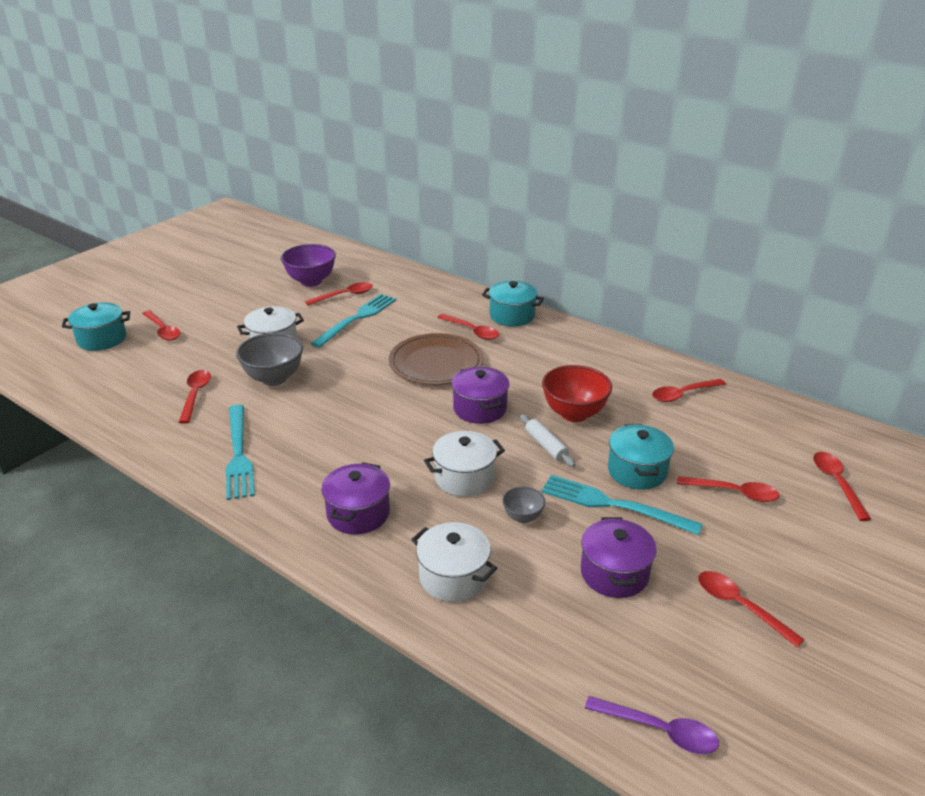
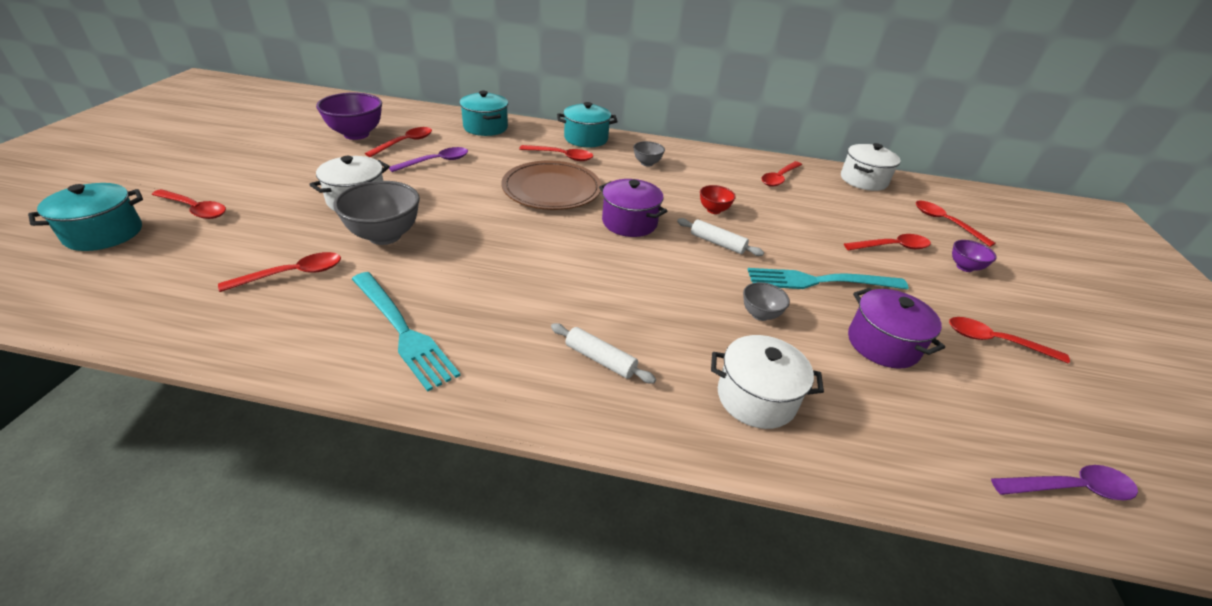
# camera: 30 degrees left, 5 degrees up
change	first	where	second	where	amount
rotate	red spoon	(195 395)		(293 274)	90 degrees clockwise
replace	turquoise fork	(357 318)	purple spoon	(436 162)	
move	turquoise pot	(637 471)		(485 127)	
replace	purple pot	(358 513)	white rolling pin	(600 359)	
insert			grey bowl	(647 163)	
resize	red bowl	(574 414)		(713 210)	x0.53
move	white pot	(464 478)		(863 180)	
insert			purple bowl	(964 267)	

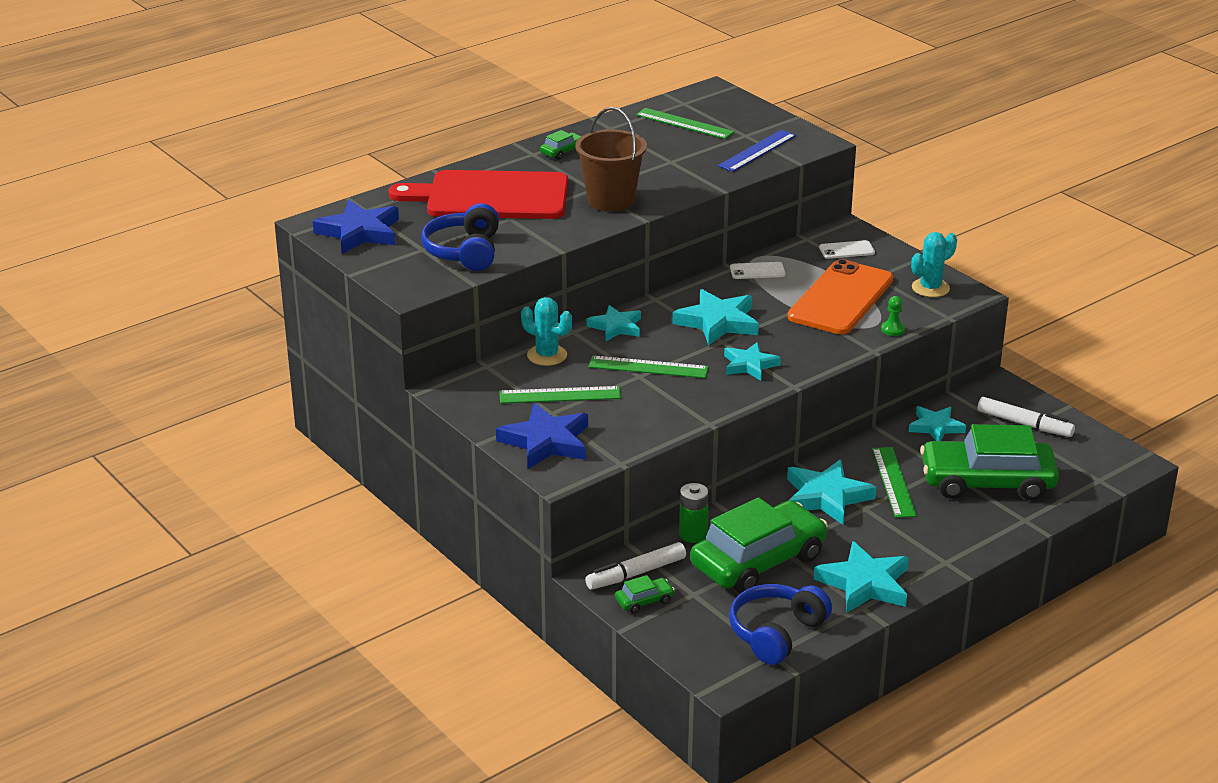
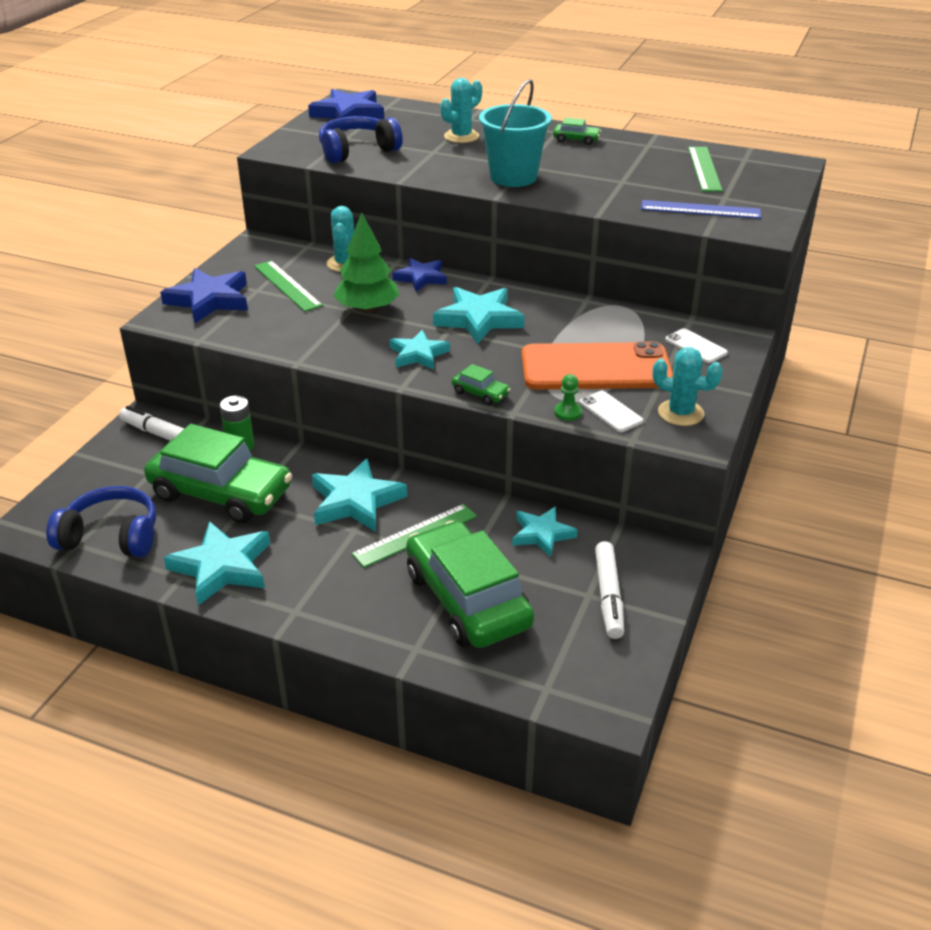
# camera: 60 degrees right, 5 degrees up
change	first	where	second	where	amount
replace	green ruler	(648 367)	green tree	(367 309)	
recolor	turquoise star	(616 327)	blue star	(421 278)	
replace	red cutting board	(491 196)	turquoise cactus	(461 136)	
move	green car	(644 601)		(480 393)	
recolor	brown bucket	(611 200)	turquoise bucket	(513 177)	
move	white phone	(757 271)		(610 412)	

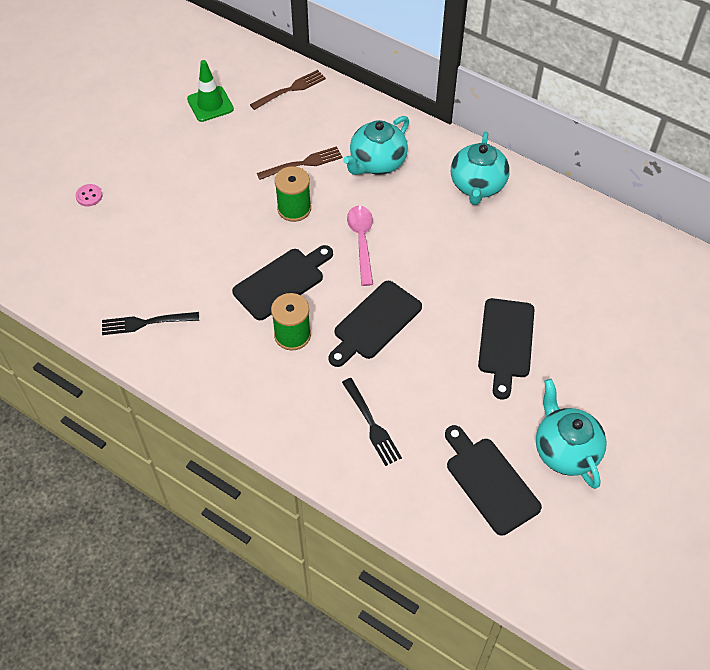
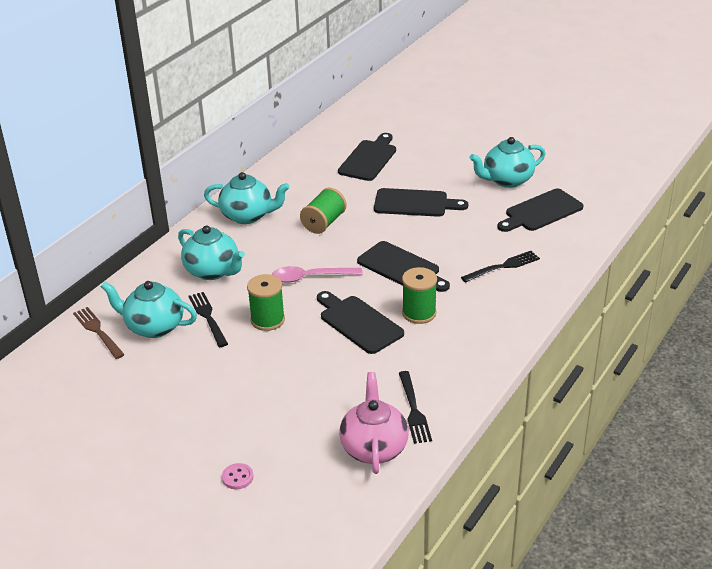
# camera: 90 degrees left, 20 degrees down
change	first	where	second	where	amount
insert			turquoise teapot	(154 327)	
recolor	brown fork	(303 163)	black fork	(208 317)	
insert			green spool	(324 223)	
insert			black cutting board	(369 159)	
insert			pink teapot	(374 447)	
delete	green traffic cone	(210 104)			

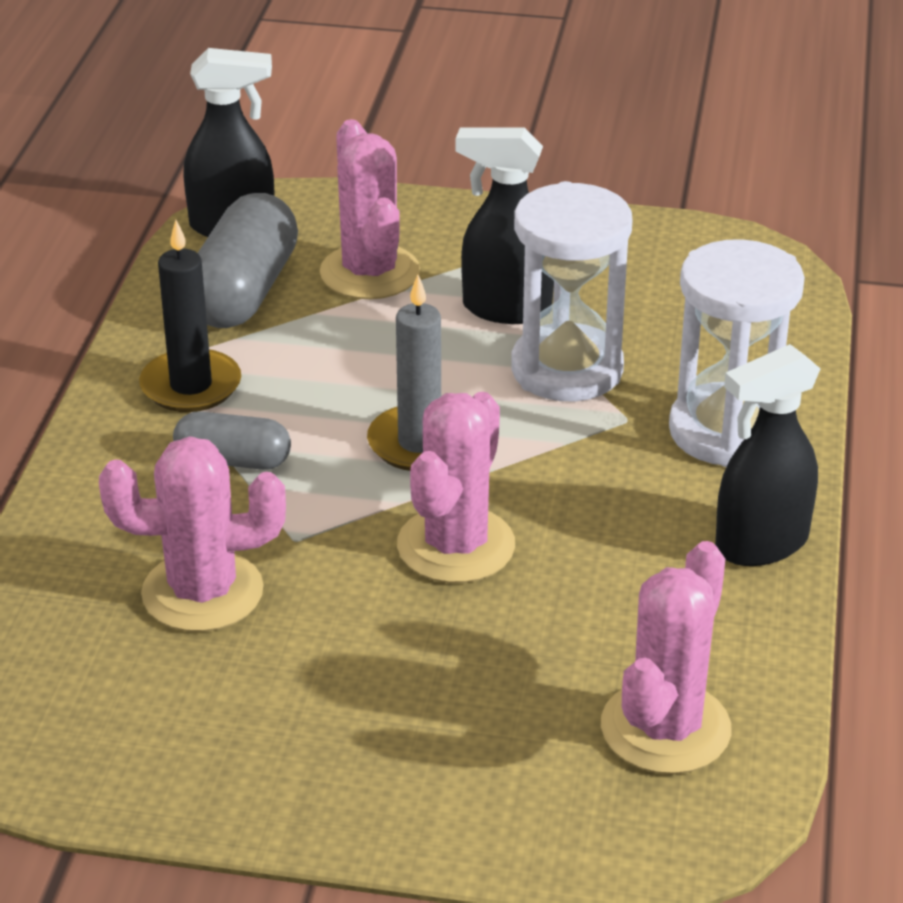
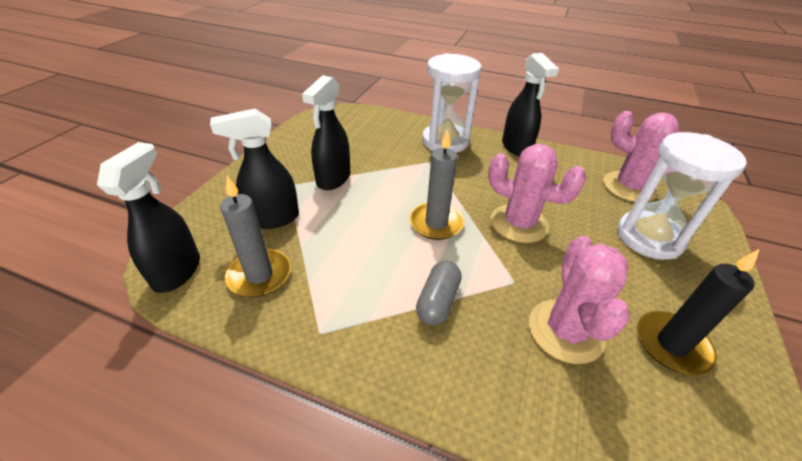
# camera: 80 degrees left, 5 degrees up
change	first	where	second	where	amount
replace	pink cactus	(370 273)	black spray bottle	(273 218)	
replace	grey capsule	(244 292)	grey candle	(259 275)	
move	white hourglass	(567 369)		(649 238)	
move	black candle	(191 386)		(672 344)	

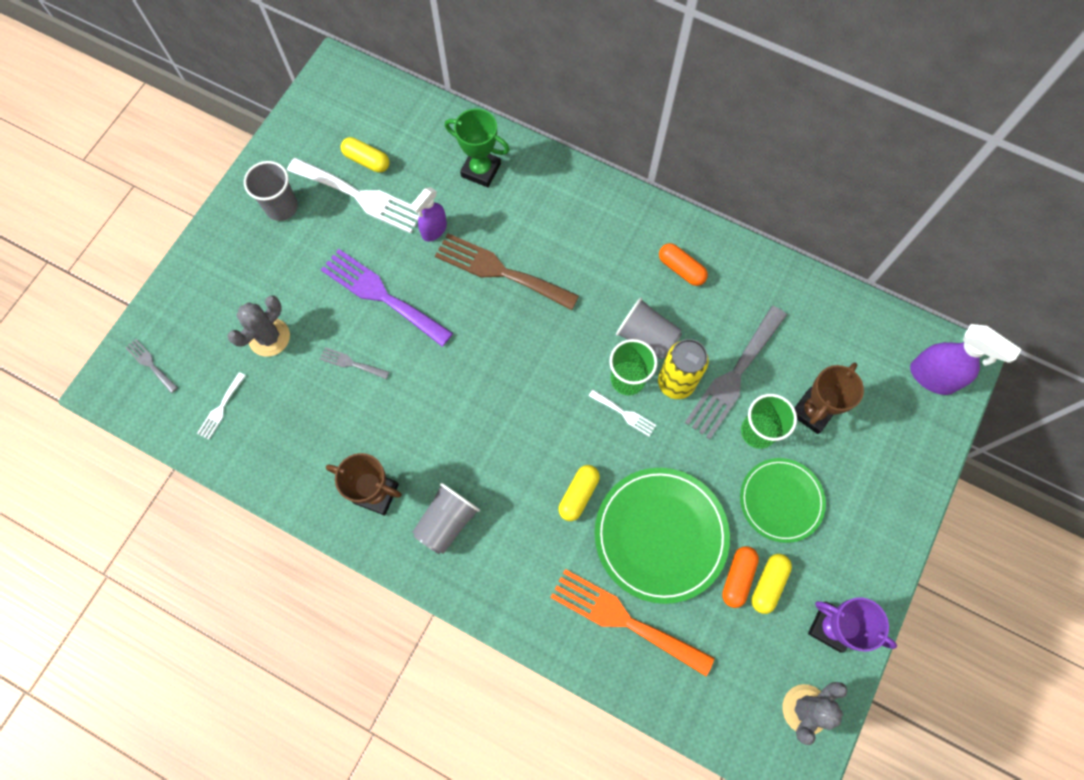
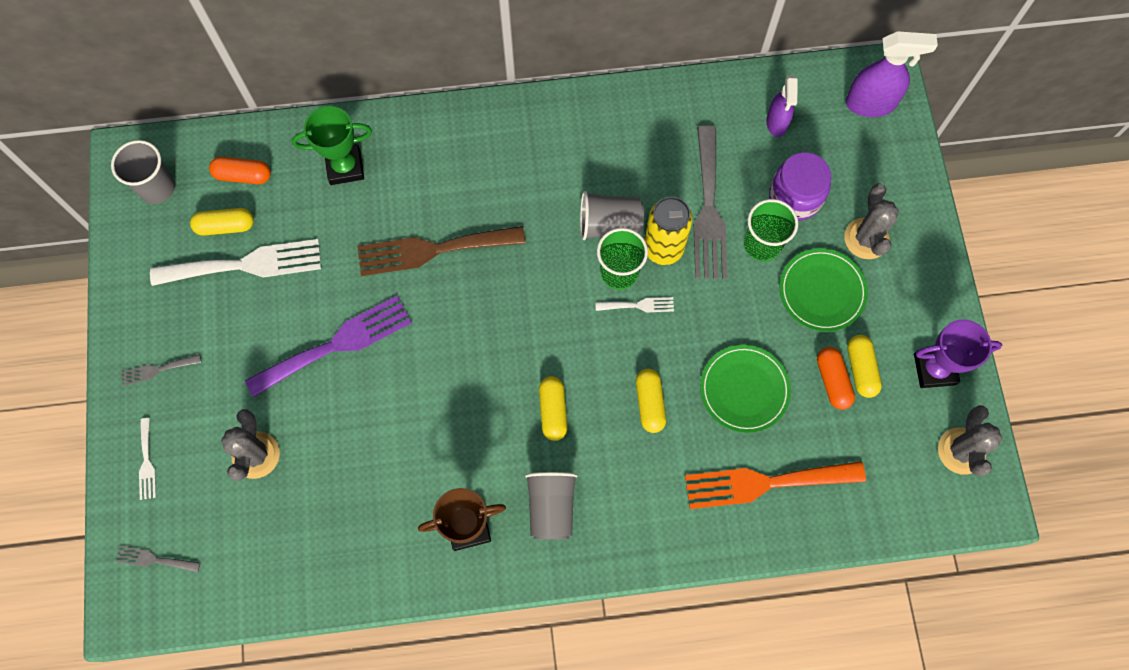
# camera: 35 degrees left, 0 degrees up
change	first	where	second	where	amount
move	grey cup	(281 207)		(157 188)	
move	grey fork	(351 363)		(157 370)	
move	white fork	(221 408)		(147 462)	
move	orange capsule	(681 269)		(243 175)	
rotate	purple fork	(381 295)		(337 344)	150 degrees clockwise
insert			yellow capsule	(553 411)	
resize	green plate	(660 535)		(744 389)	x0.64
move	purple spray bottle	(434 230)		(777 123)	
replace	brown trophy	(812 411)	purple jar	(795 197)	
insert			grey cactus	(866 239)	

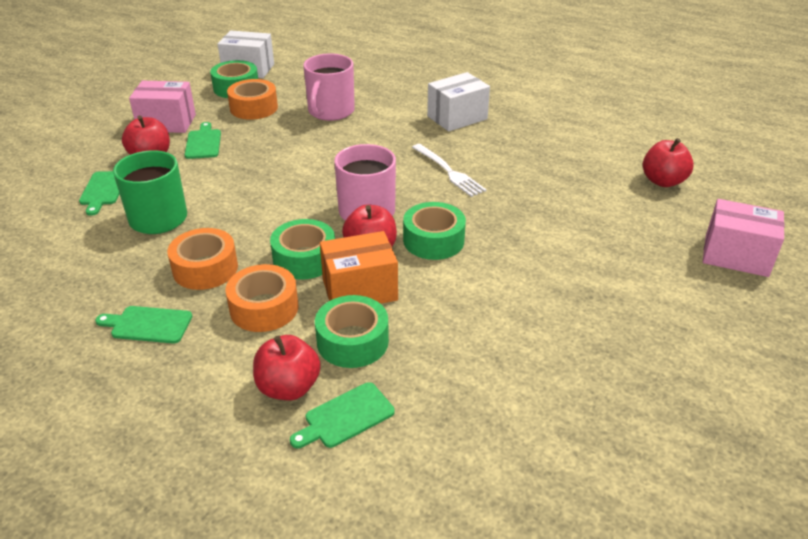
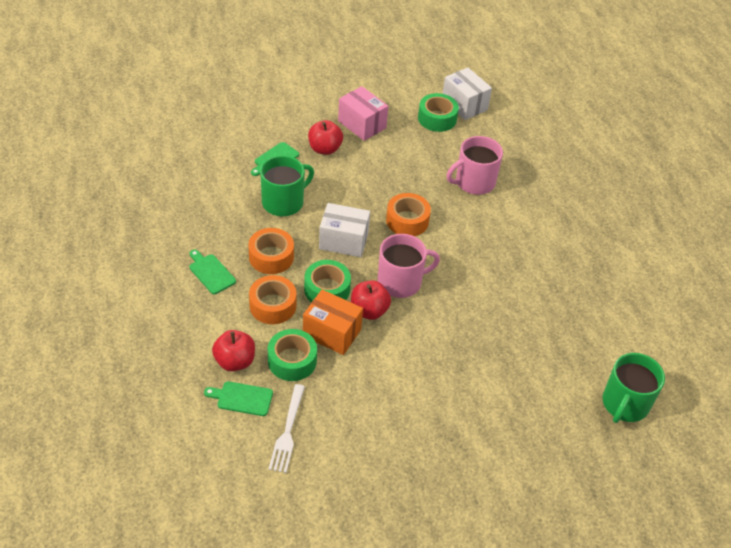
# camera: 40 degrees right, 10 degrees up
change	first	where	second	where	amount
move	white fork	(449 172)		(288 432)	
move	white box	(457 117)		(343 241)	
move	orange tape	(254 108)		(407 221)	
replace	red apple	(663 181)	green mug	(624 404)	
delete	green cutting board	(203 143)			
delete	green tape	(433 240)			
delete	pink box	(736 256)			

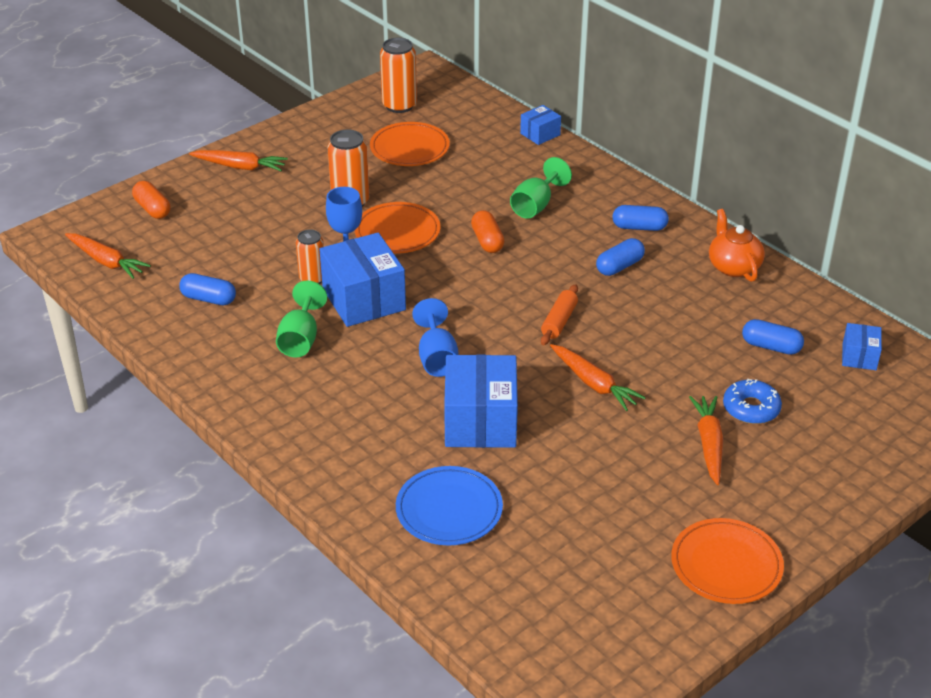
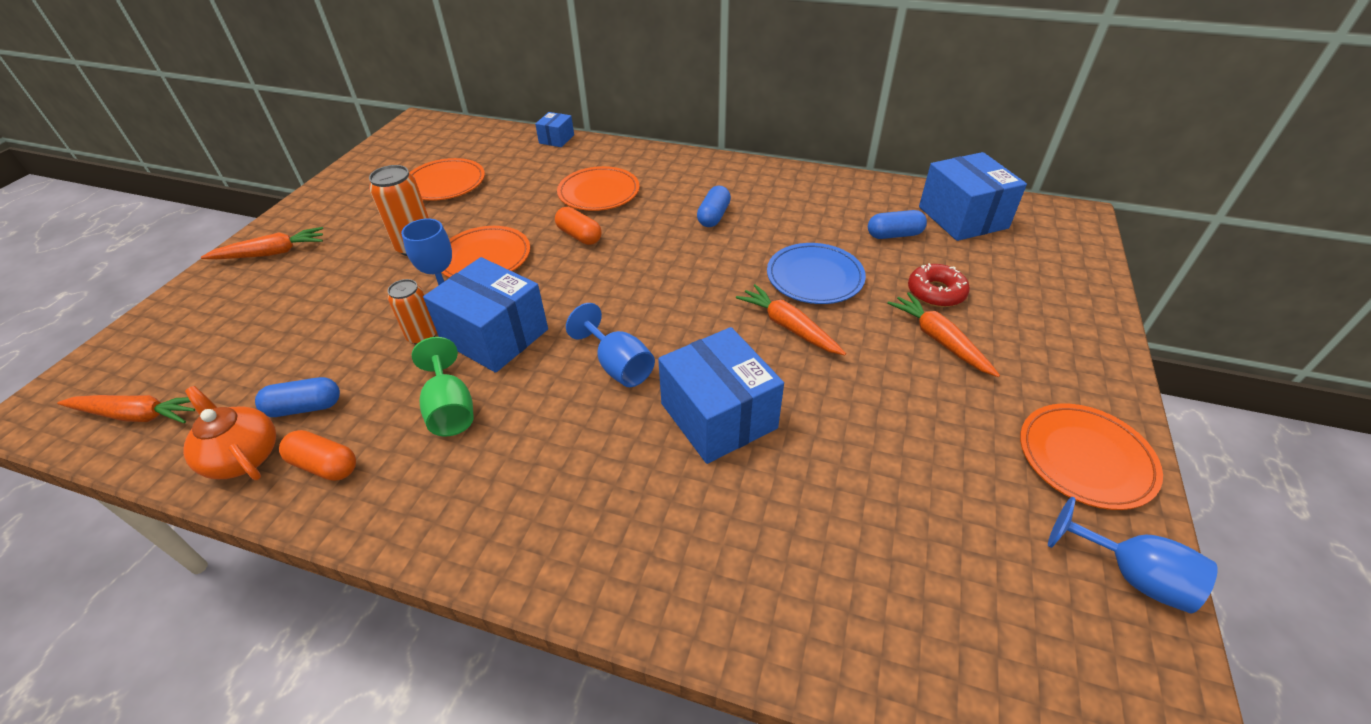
# camera: 30 degrees left, 5 degrees up
change	first	where	second	where	amount
move	orange teapot	(733 267)		(243 456)	
move	orange capsule	(152 209)		(324 465)	
replace	green goblet	(535 205)	orange plate	(599 192)	
rotate	orange carrot	(594 384)		(789 327)	150 degrees counterclockwise
move	blue plate	(449 510)		(814 277)	
recolor	blue donut	(751 408)	red donut	(936 292)	
resize	blue box	(859 356)		(962 217)	x1.98
insert			blue goblet	(1131 575)	
delete	orange can	(399 105)			
delete	orange rolling pin	(559 321)			
delete	blue capsule	(639 227)			

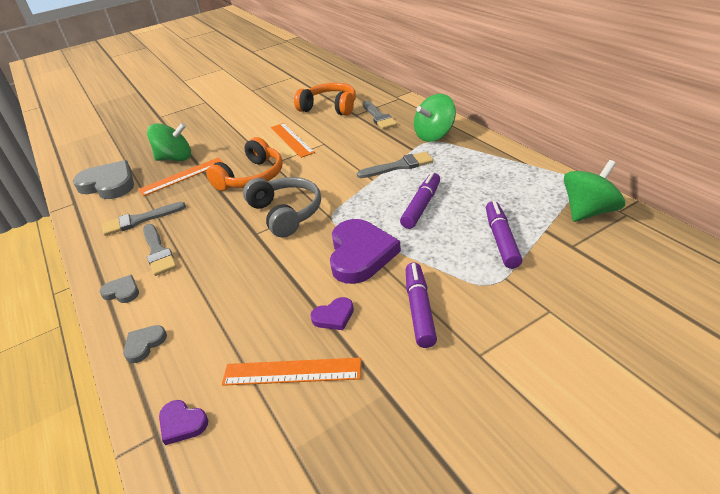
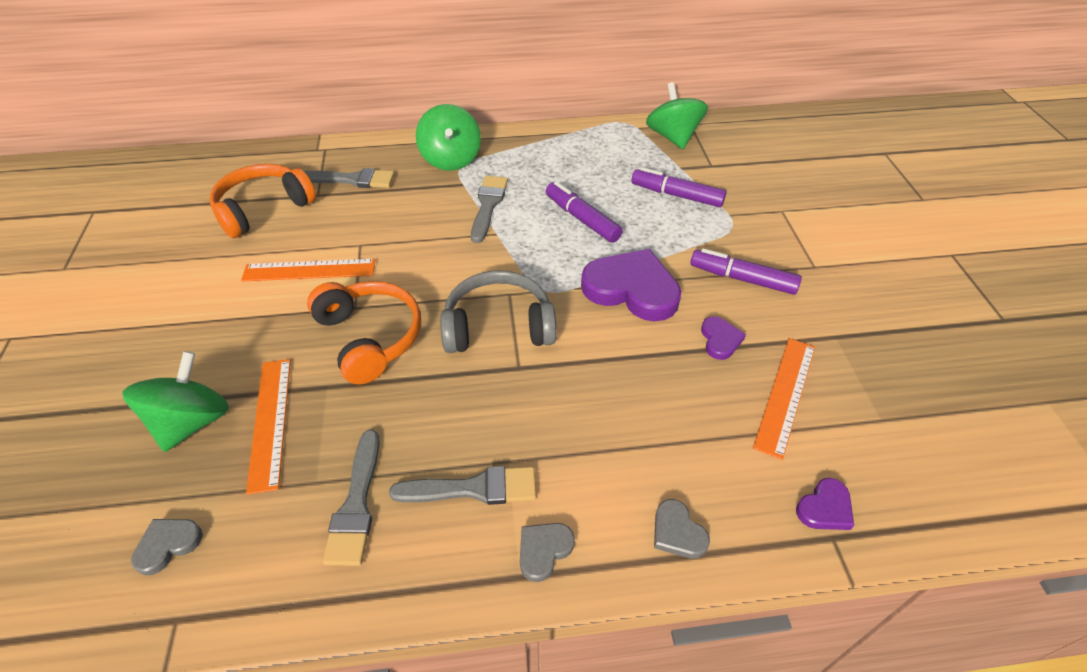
# camera: 70 degrees left, 10 degrees up
change	first	where	second	where	amount
resize	grey heart	(109 184)		(168 545)	x0.47

